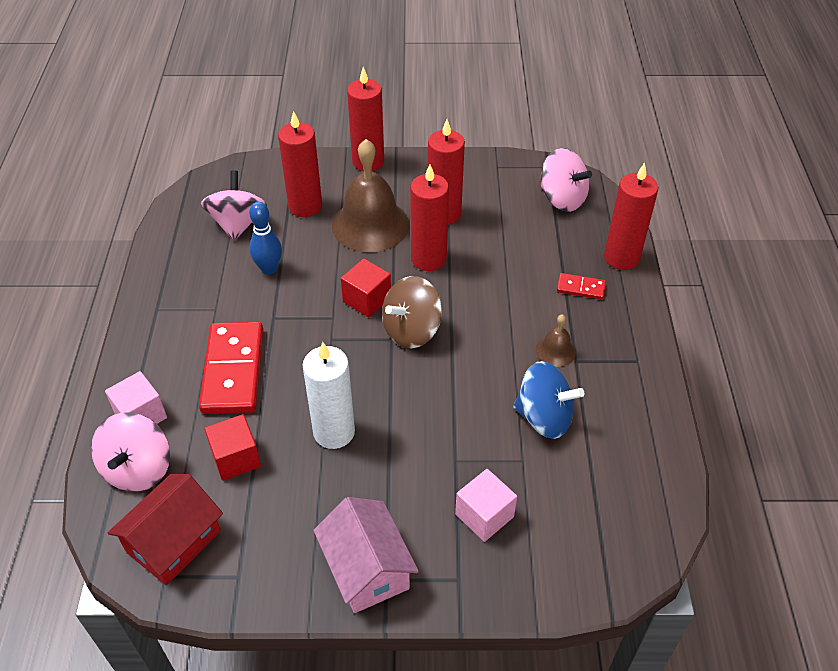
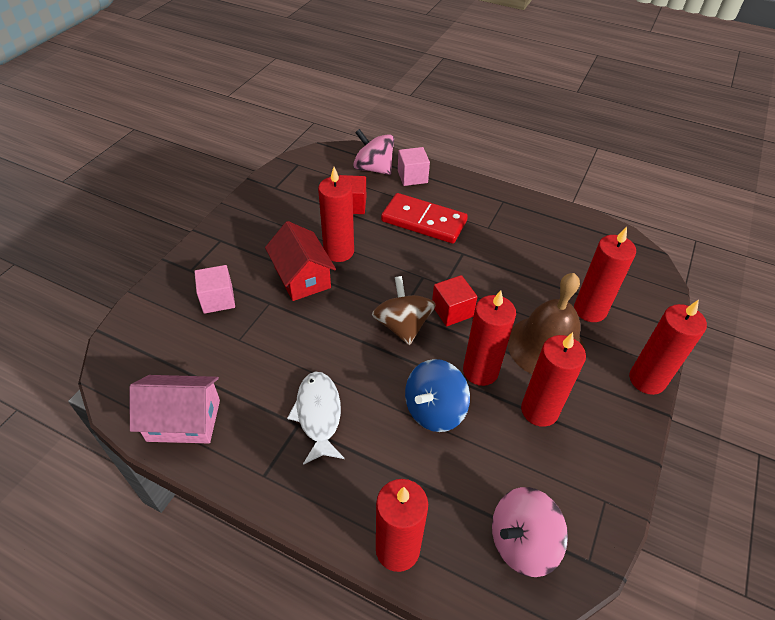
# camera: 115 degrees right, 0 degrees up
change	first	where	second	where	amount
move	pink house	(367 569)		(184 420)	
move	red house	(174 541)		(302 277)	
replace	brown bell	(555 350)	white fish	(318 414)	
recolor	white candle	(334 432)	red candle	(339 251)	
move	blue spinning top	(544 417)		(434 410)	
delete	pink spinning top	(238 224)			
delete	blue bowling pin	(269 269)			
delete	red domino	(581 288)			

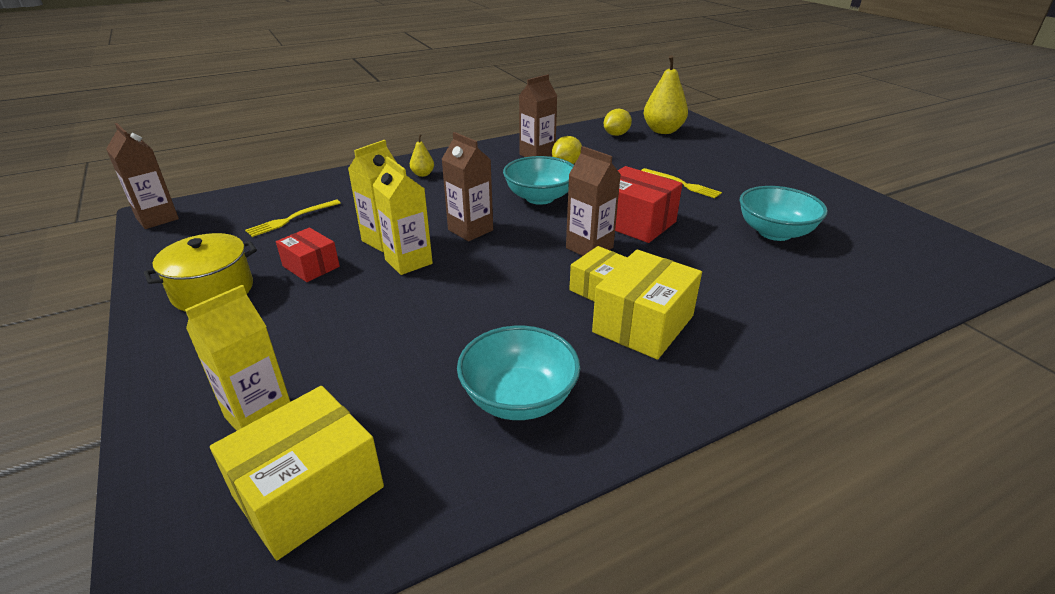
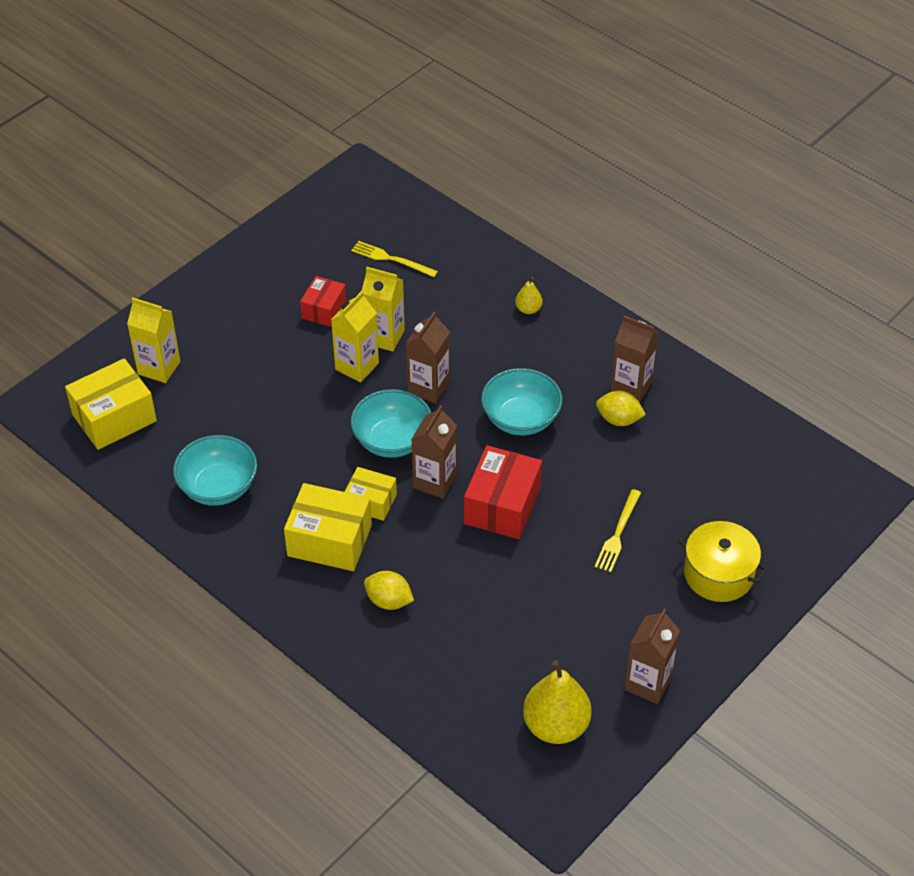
# camera: 70 degrees right, 15 degrees up
change	first	where	second	where	amount
rotate	yellow box	(309 491)		(114 418)	60 degrees counterclockwise
move	turquoise bowl	(774 232)		(392 440)	
move	yellow lemon	(616 134)		(389 601)	
move	yellow pear	(663 131)		(556 726)	
move	brown carton	(157 218)		(648 683)	
move	yellow pot	(213 291)		(718 574)	

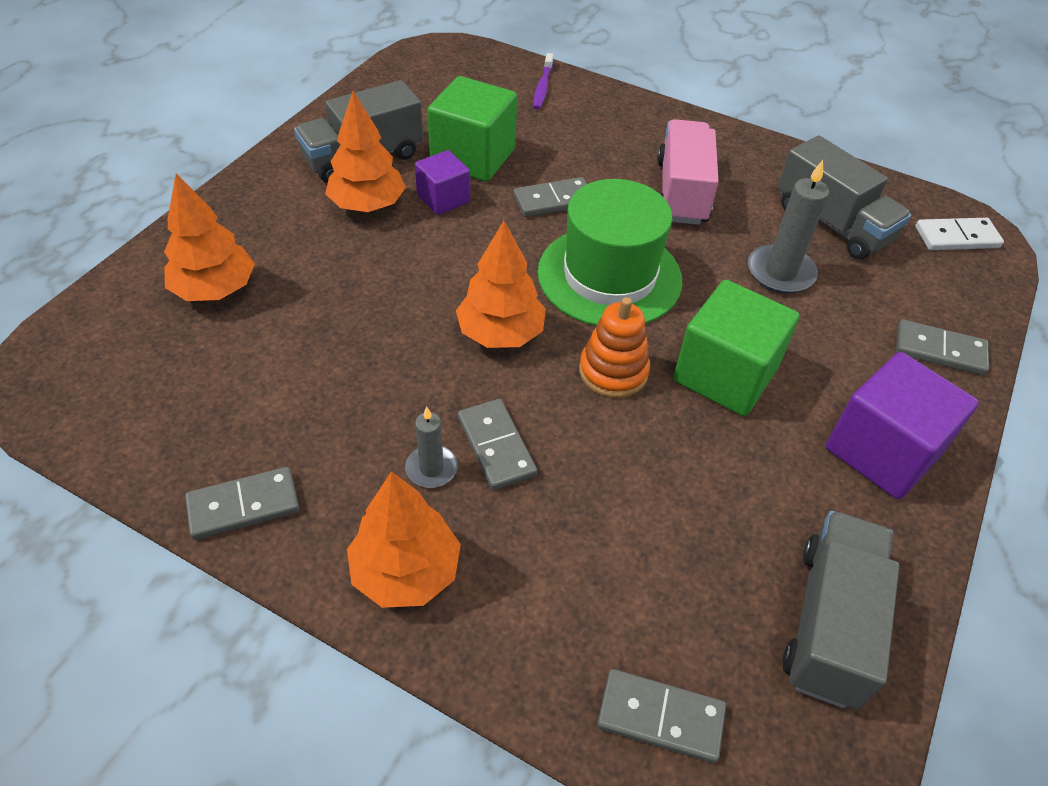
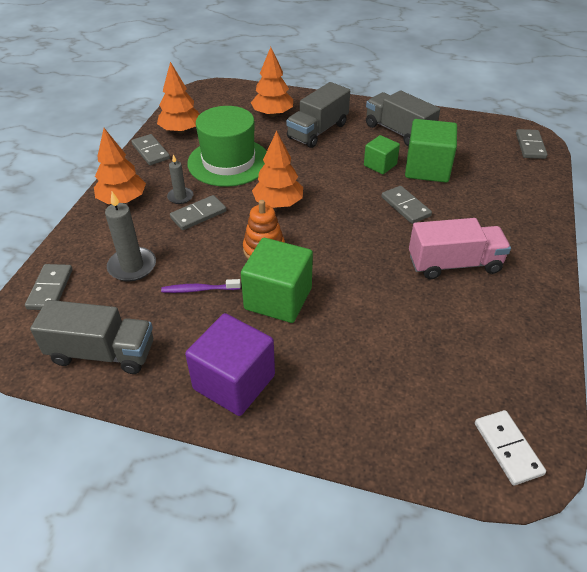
# camera: 80 degrees right, 5 degrees down
change	first	where	second	where	amount
move	grey candle	(780 272)		(132 266)	
move	orange tree	(367 205)		(181 130)	
move	purple toothbrush	(542 87)		(199 289)	
move	green hat	(609 276)		(228 162)	
move	grey truck	(832 223)		(318 131)	
recolor	purple cube	(443 198)	green cube	(380 165)	
move	grey domino	(939 350)		(530 146)	

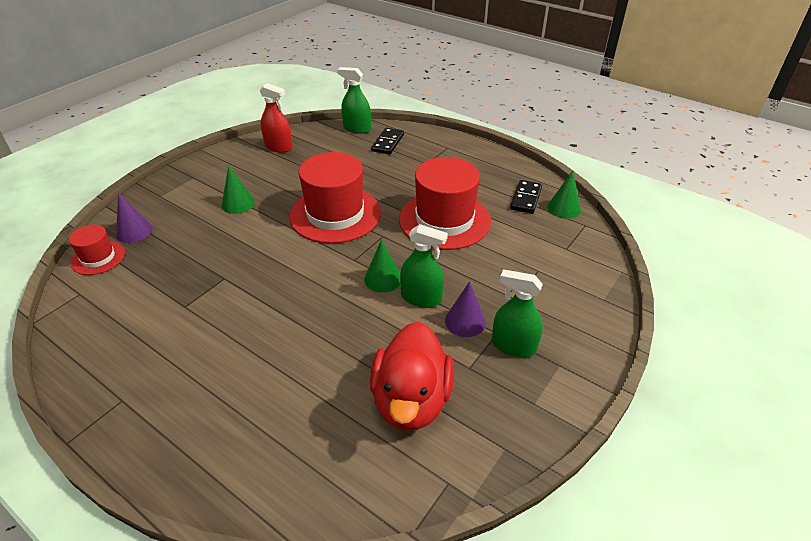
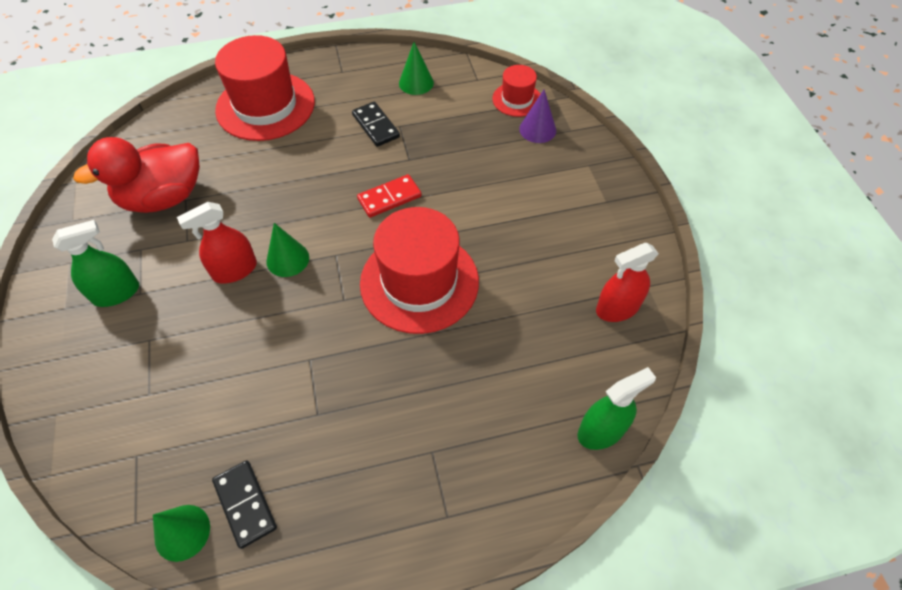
# camera: 130 degrees right, 15 degrees up
change	first	where	second	where	amount
rotate	red duck	(411 400)		(163 198)	75 degrees counterclockwise
recolor	green spray bottle	(421 298)	red spray bottle	(235 270)	
move	red hat	(444 220)		(265 106)	
move	black domino	(387 143)		(376 126)	
insert			red domino	(389 198)	
move	green cone	(238 203)		(416 83)	
delete	purple cone	(465 321)			

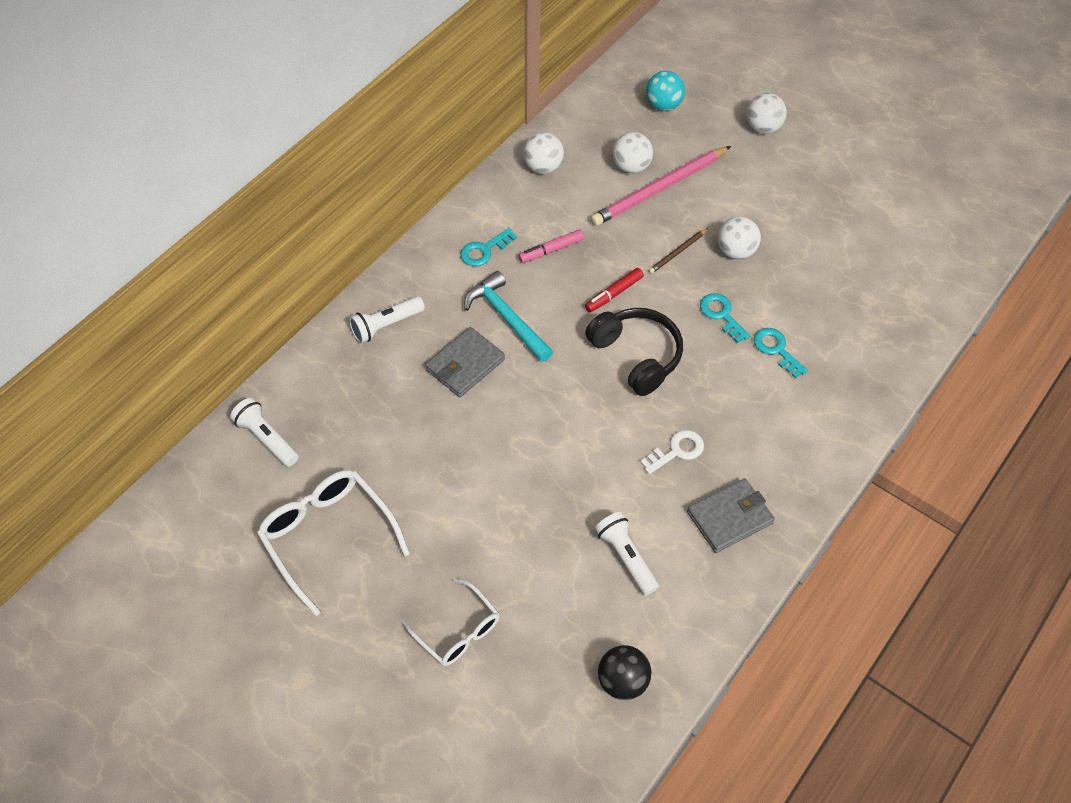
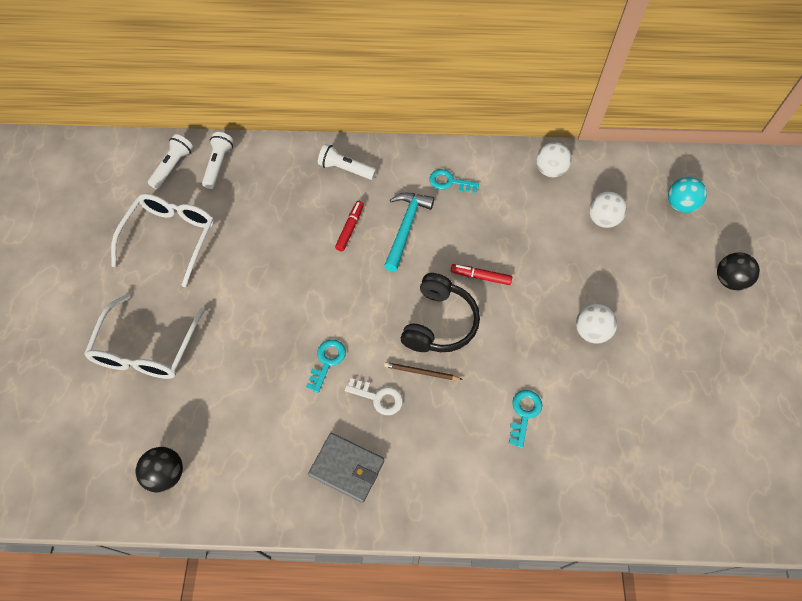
# camera: 55 degrees right, 5 degrees up
change	first	where	second	where	amount
resize	white glasses	(457 631)		(147 349)	x1.57
move	white flashlight	(626 557)		(173 167)	
move	turquoise key	(721 315)		(327 361)	
replace	grey wallet	(465 365)	red marker	(350 228)	
move	brown pencil	(677 252)		(421 372)	
recolor	white ball	(763 127)	black ball	(729 280)	
delete	pink marker	(551 250)			
delete	pink pencil	(659 189)			

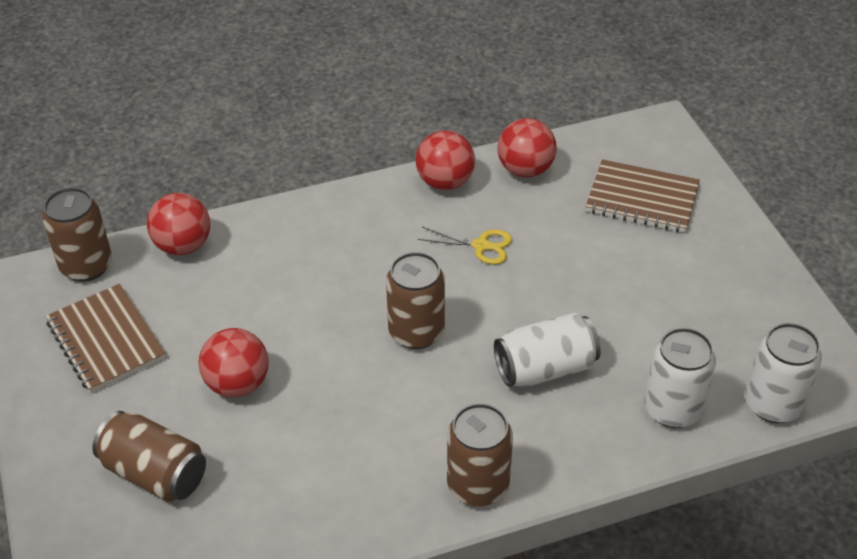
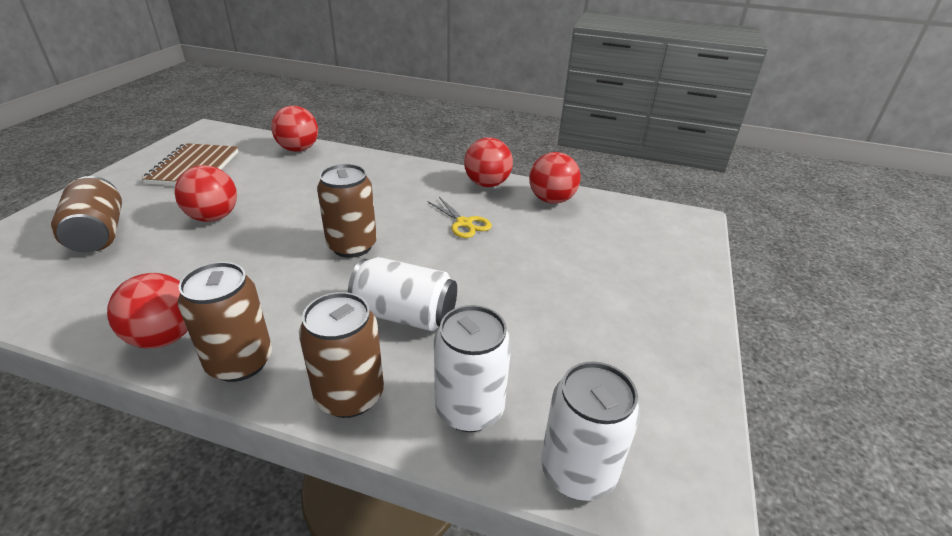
# camera: 35 degrees right, 10 degrees down
change	first	where	second	where	amount
insert			red ball	(164 337)	
move	brown can	(86 266)		(349 395)	
delete	brown notebook	(642 199)			

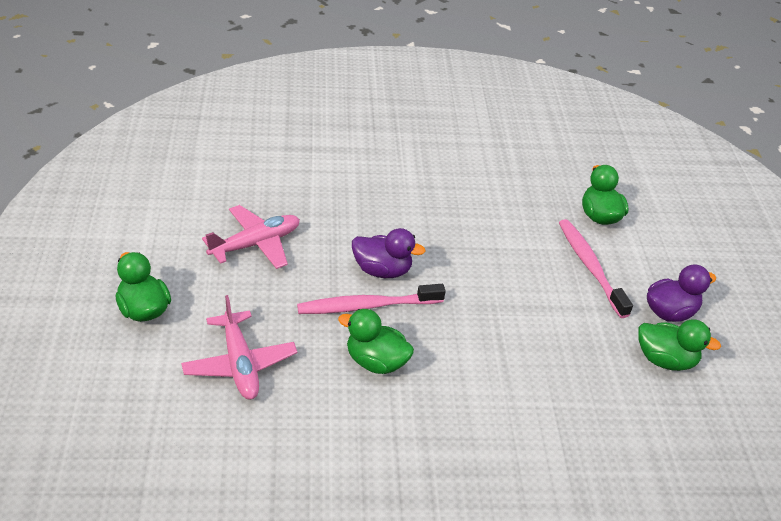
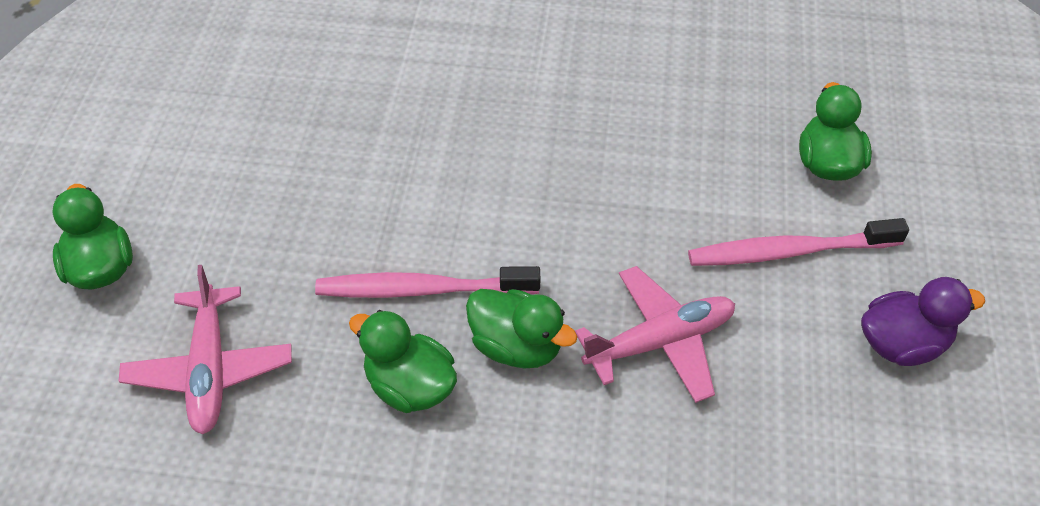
# camera: 15 degrees right, 10 degrees up
change	first	where	second	where	amount
move	green duck	(665 360)		(517 346)	
move	pink plane	(255 244)		(660 342)	
rotate	pink toothbrush	(590 267)		(789 252)	90 degrees counterclockwise
delete	purple duck	(382 270)			

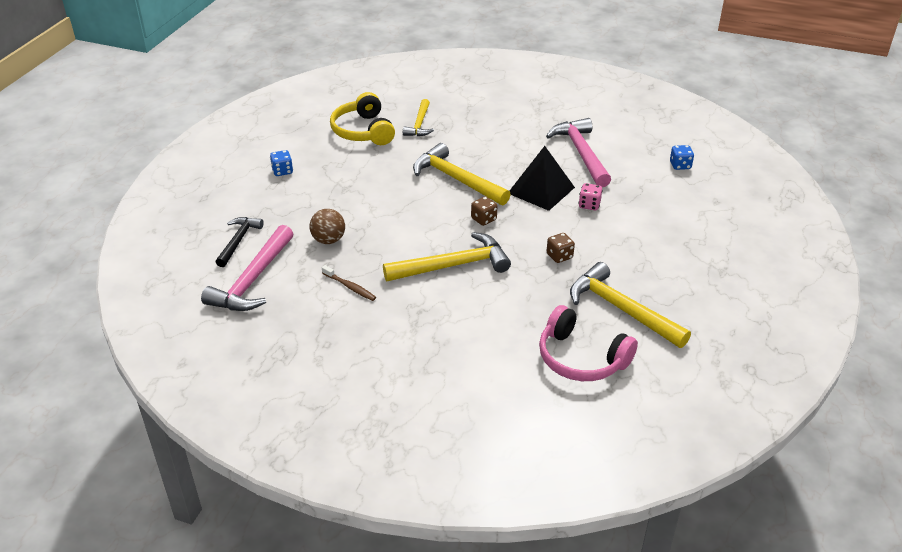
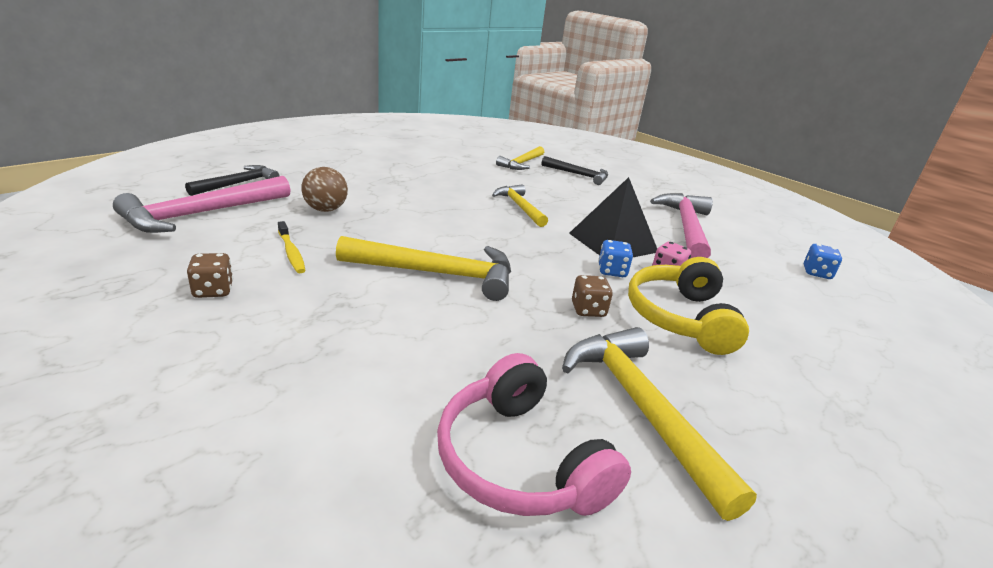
# camera: 20 degrees right, 10 degrees down
change	first	where	second	where	amount
move	brown dice	(483 219)		(213 290)	
recolor	brown toothbrush	(350 287)	yellow toothbrush	(291 252)	
resize	yellow hammer	(456 179)		(519 207)	x0.61
insert			black hammer	(578 175)	
move	blue dice	(282 171)		(612 271)	
move	yellow headphones	(363 131)		(680 318)	

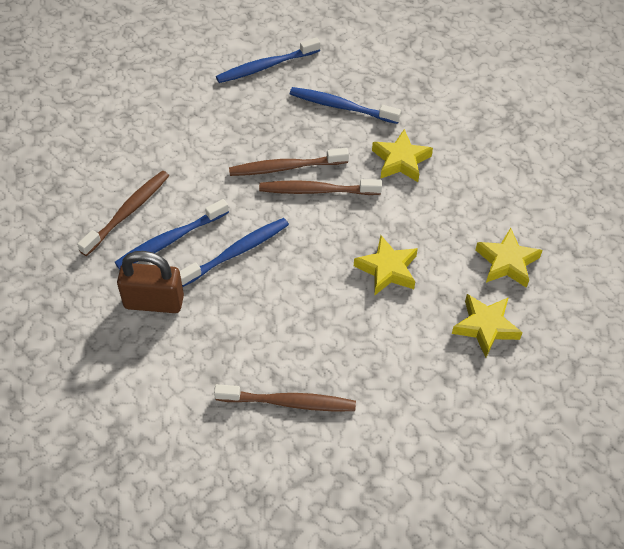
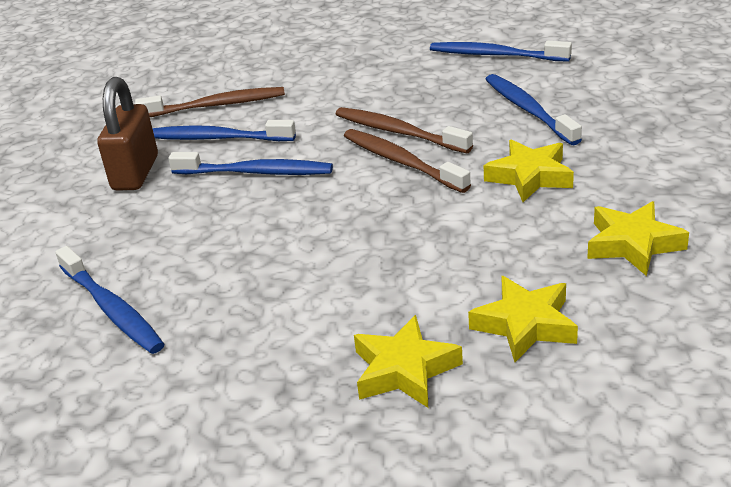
# camera: 50 degrees right, 20 degrees down
change	first	where	second	where	amount
recolor	brown toothbrush	(289 402)	blue toothbrush	(112 309)	
rotate	brown padlock	(154 302)		(135 173)	45 degrees clockwise
move	yellow star	(387 269)		(633 244)	

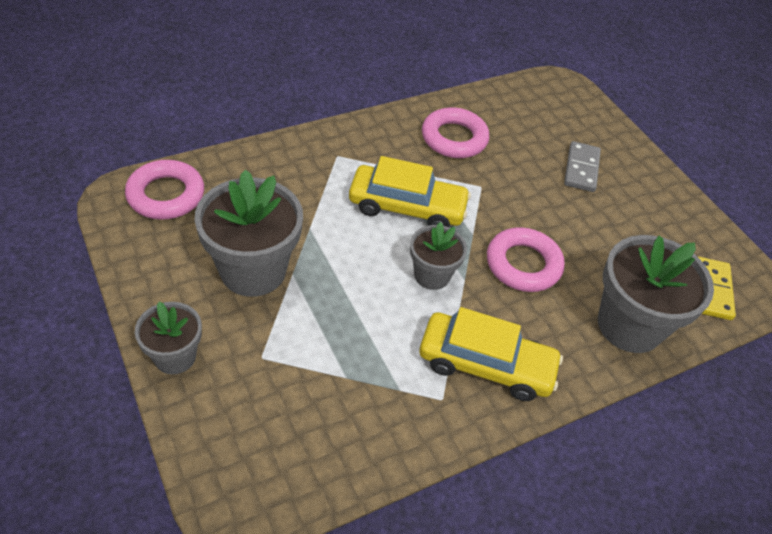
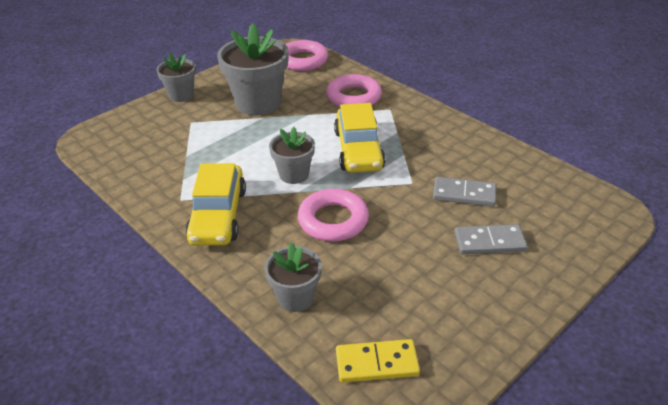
# camera: 80 degrees right, 10 degrees down
change	first	where	second	where	amount
resize	grey flower pot	(629 325)		(295 297)	x0.57
move	pink ring	(454 138)		(353 97)	
insert			grey domino	(464 194)	

